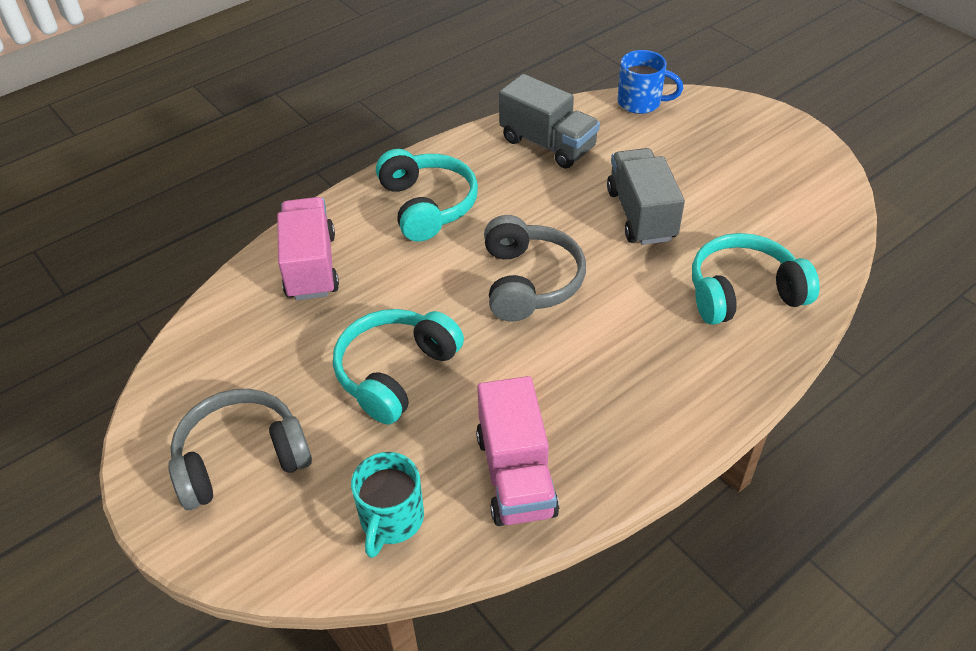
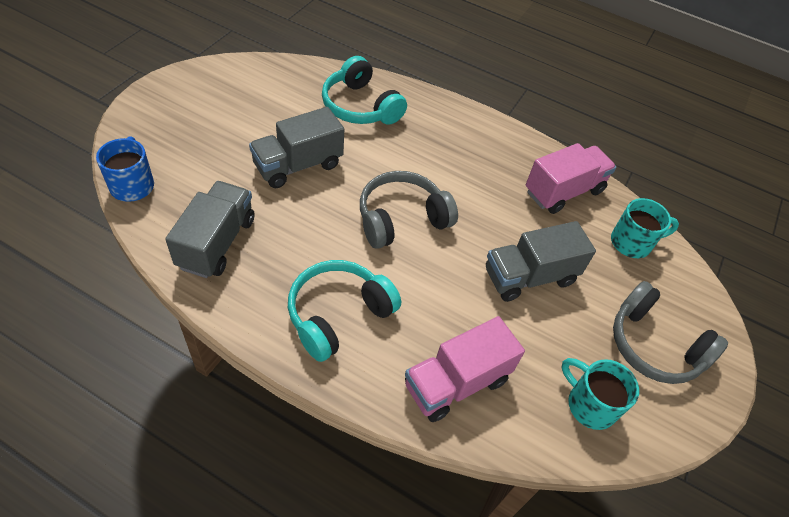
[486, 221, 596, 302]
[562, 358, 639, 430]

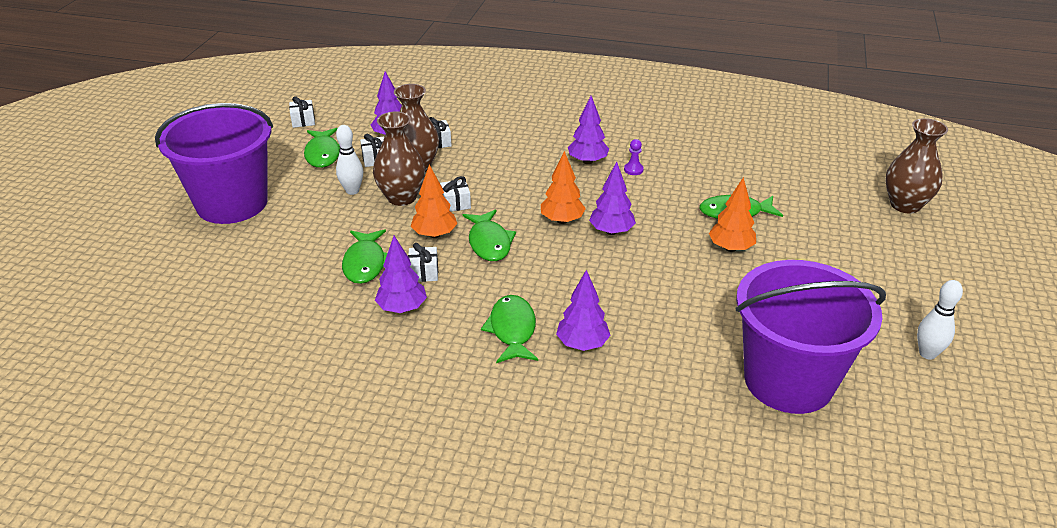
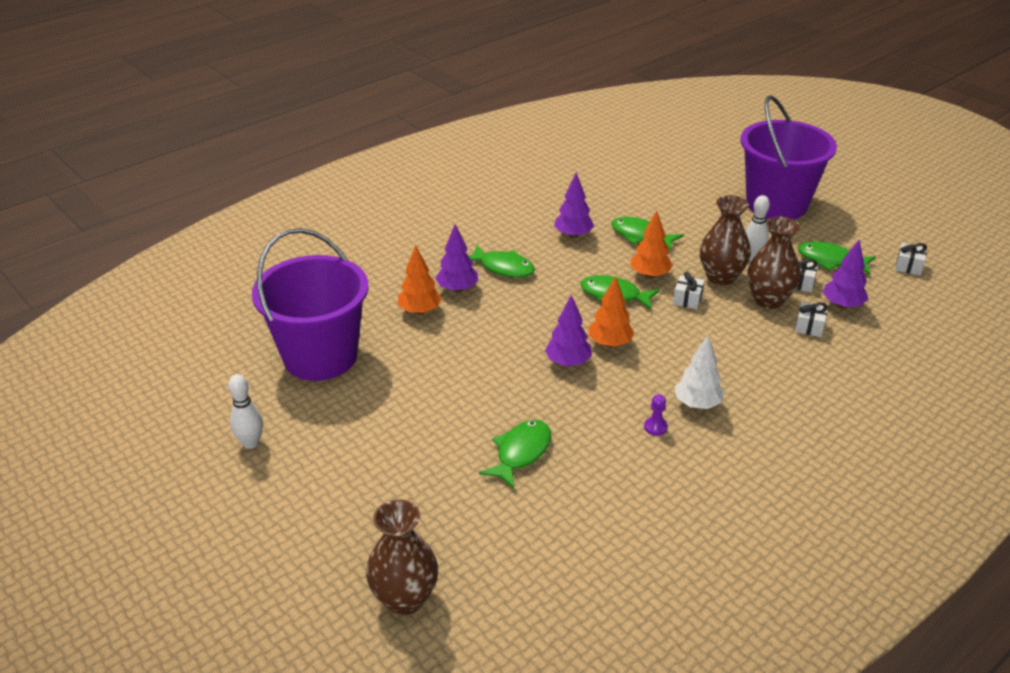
[408, 243, 438, 282] (first image)
[674, 336, 724, 409]
[398, 245, 442, 315]

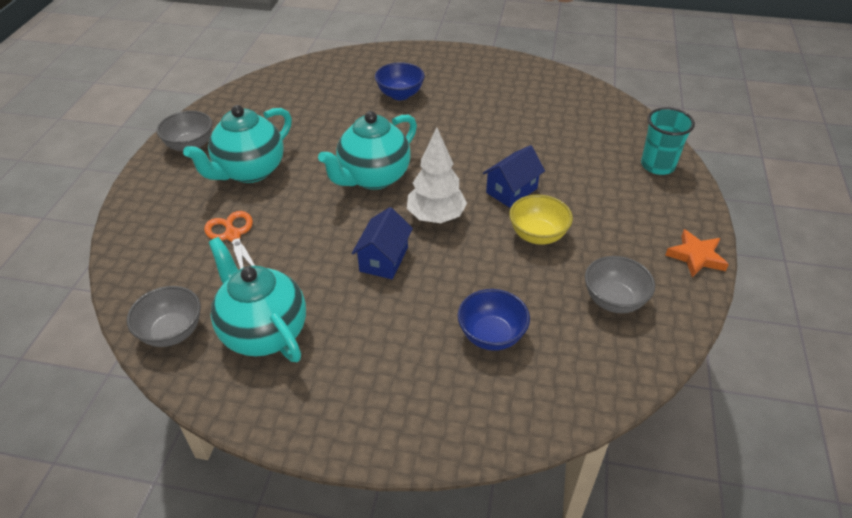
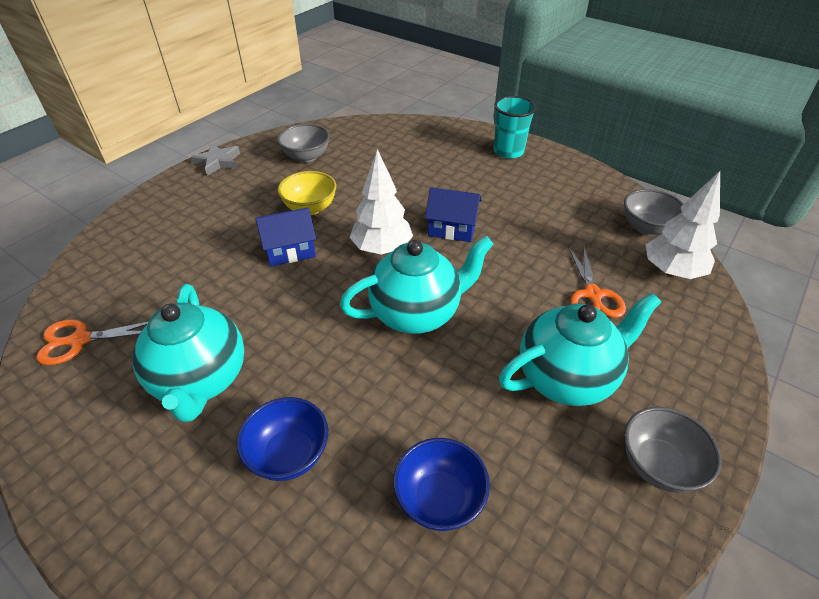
[132, 284, 244, 422]
[425, 187, 481, 242]
[393, 438, 490, 531]
[494, 96, 537, 159]
[191, 144, 240, 176]
[36, 319, 148, 365]
[646, 171, 720, 279]

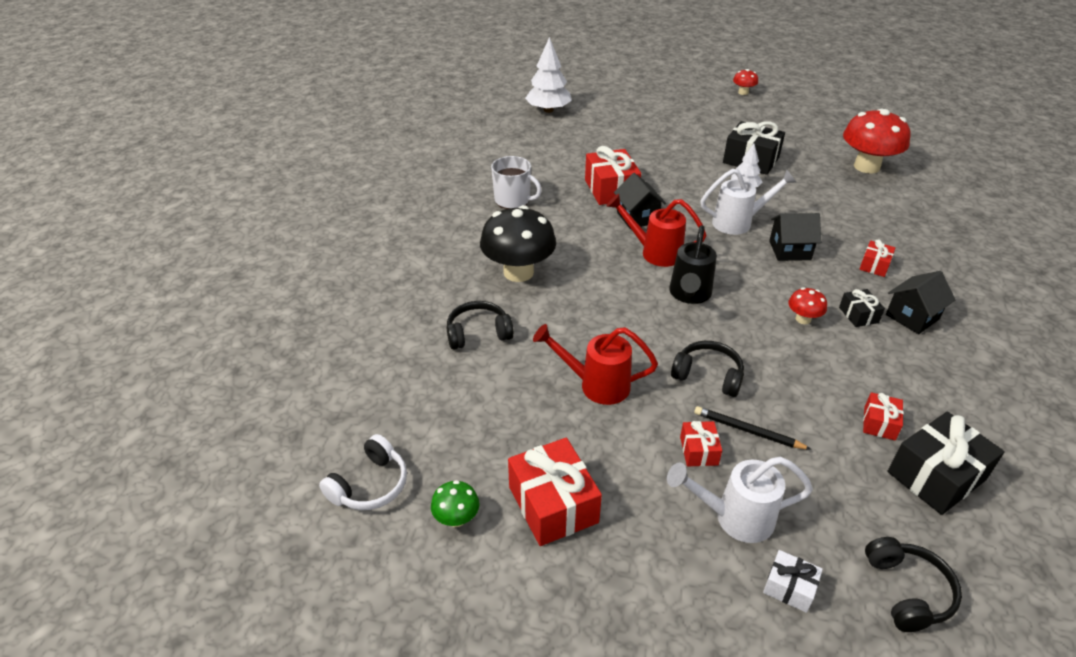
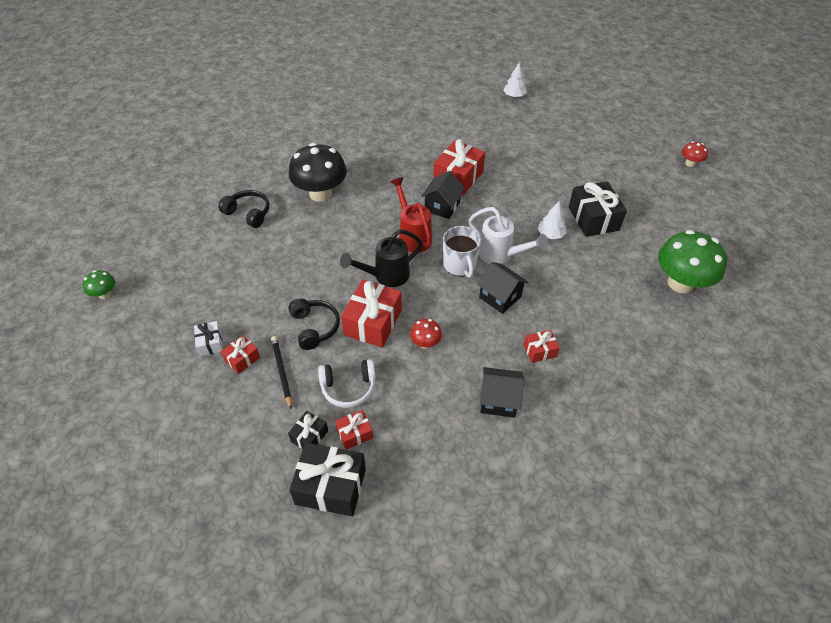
[318, 359, 376, 408]
[443, 226, 481, 278]
[341, 280, 402, 348]
[503, 62, 527, 98]
[533, 324, 658, 405] (first image)
[667, 457, 813, 543] (first image)
[194, 321, 223, 356]
[288, 411, 328, 449]
[658, 230, 727, 293]
[865, 537, 962, 632] (first image)

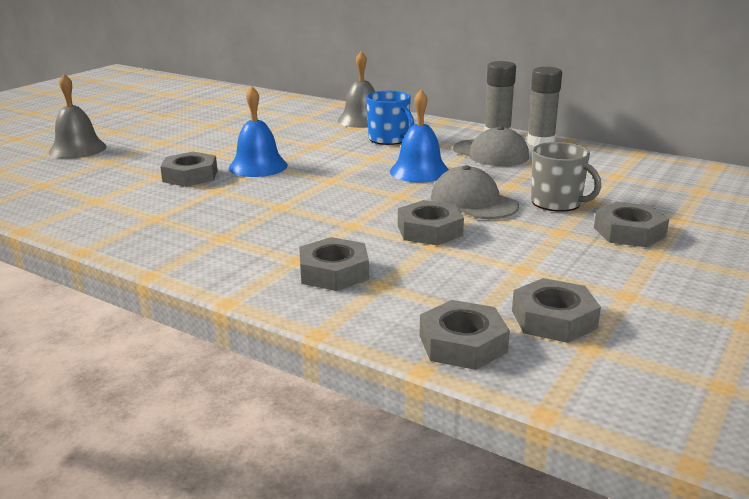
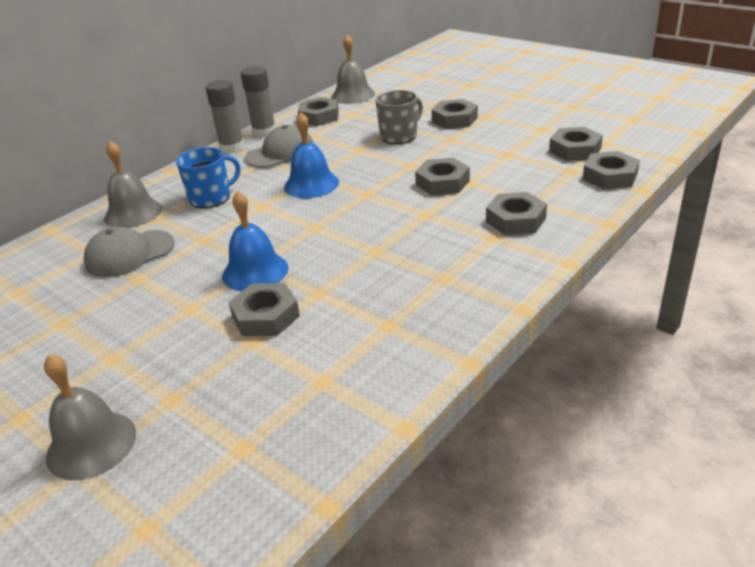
[83, 227, 175, 277]
[298, 97, 339, 126]
[332, 34, 375, 104]

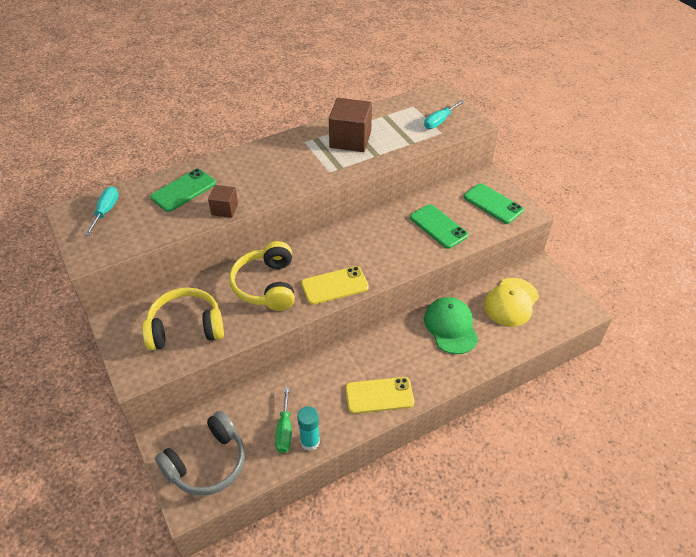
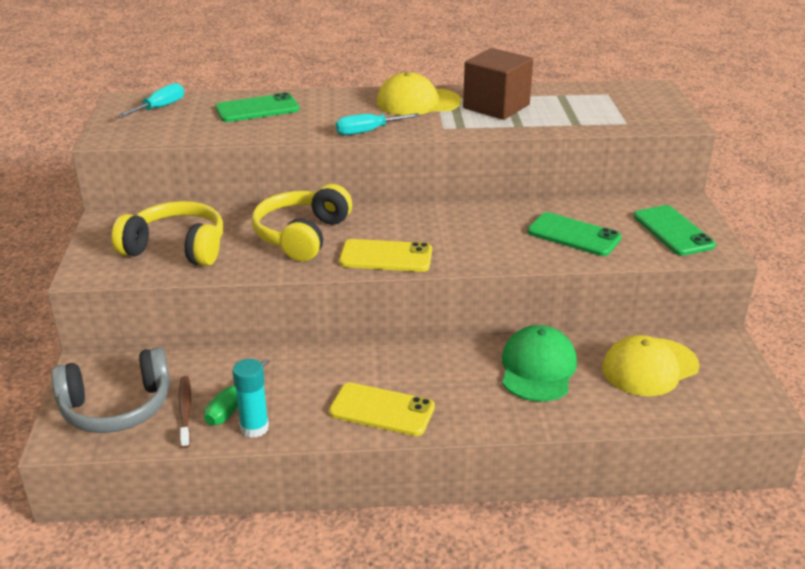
[208, 185, 238, 218] (first image)
[527, 212, 622, 256]
[336, 113, 420, 135]
[178, 376, 191, 448]
[376, 72, 461, 115]

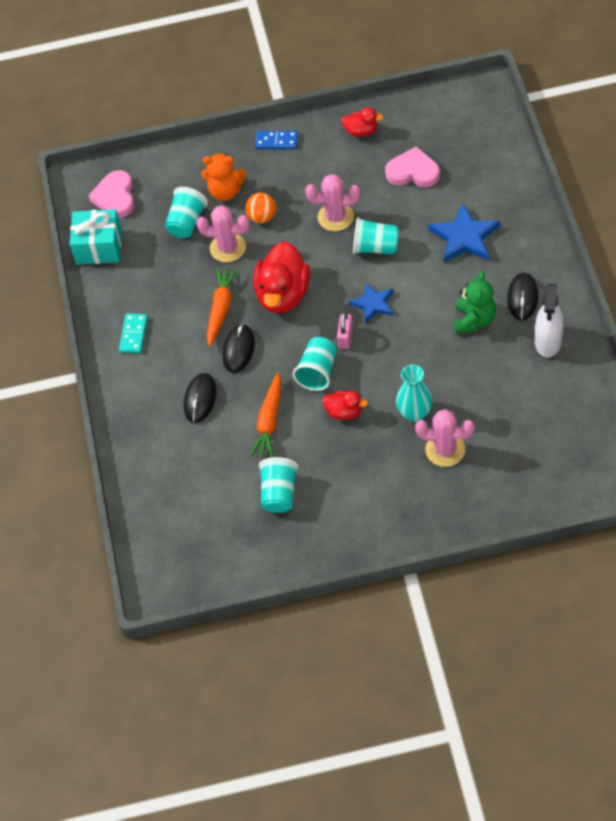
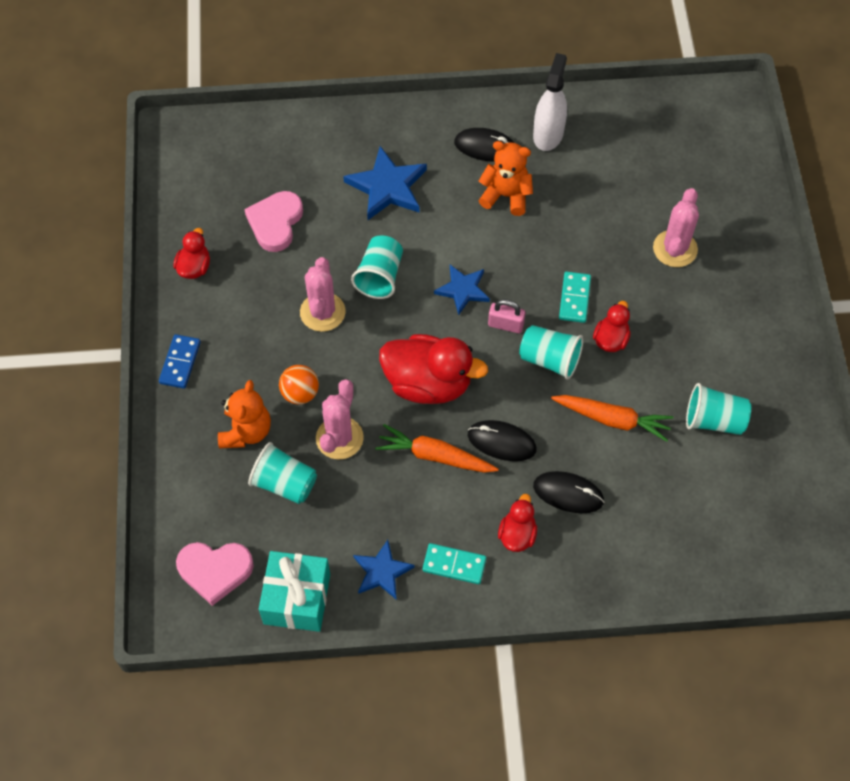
[396, 365, 432, 422] (first image)
[478, 141, 533, 216]
[533, 53, 567, 151]
[353, 540, 415, 600]
[498, 494, 537, 552]
[559, 272, 591, 323]

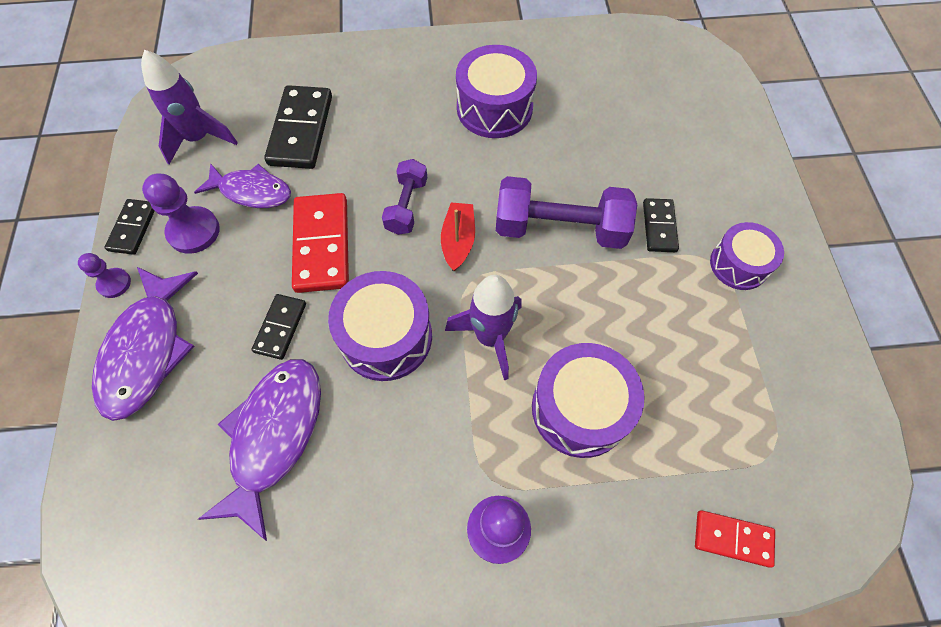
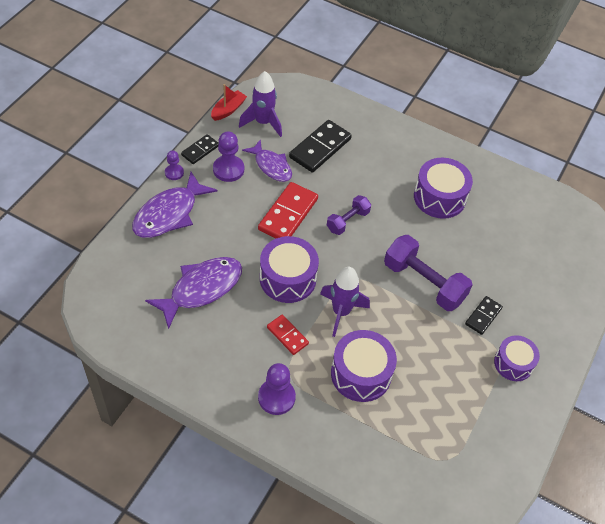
[251, 294, 306, 360] (first image)
[211, 84, 247, 121]
[267, 315, 309, 355]

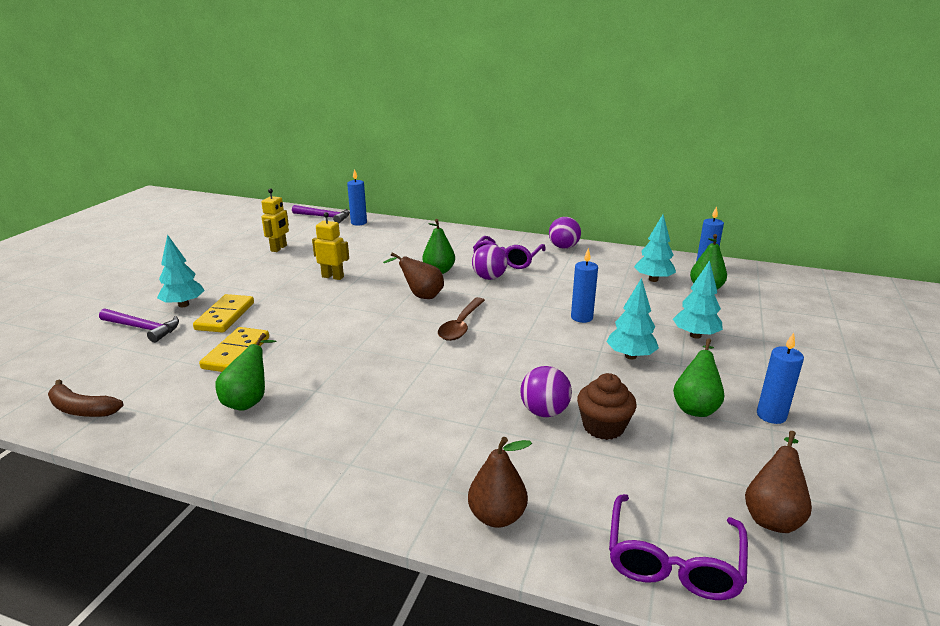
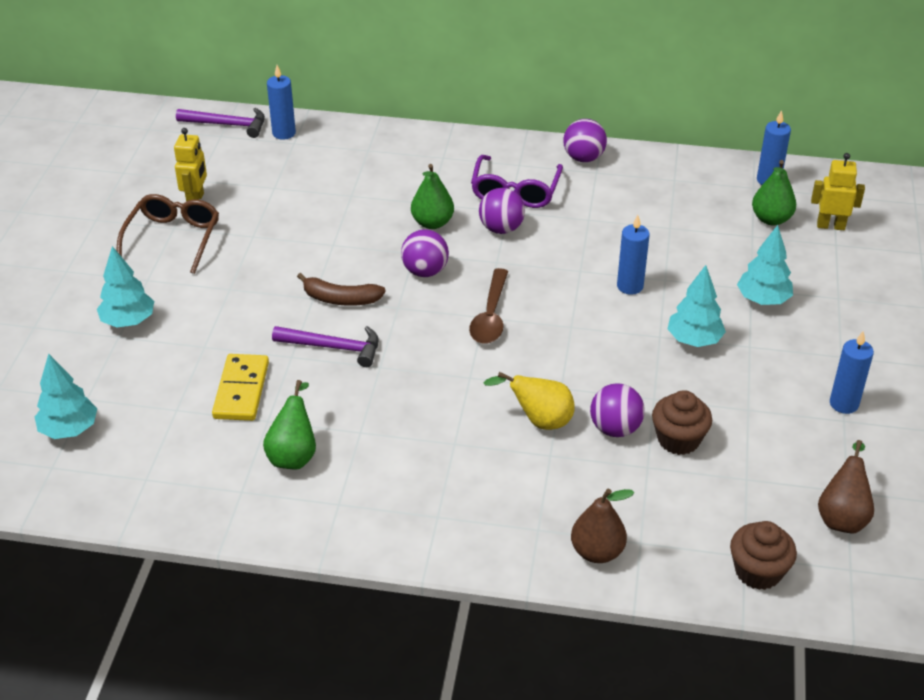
[297, 273, 386, 306]
[272, 326, 379, 367]
[193, 294, 254, 333] (first image)
[811, 153, 865, 230]
[401, 229, 449, 277]
[730, 521, 797, 590]
[35, 353, 97, 439]
[673, 339, 724, 417] (first image)
[117, 194, 219, 274]
[483, 372, 575, 430]

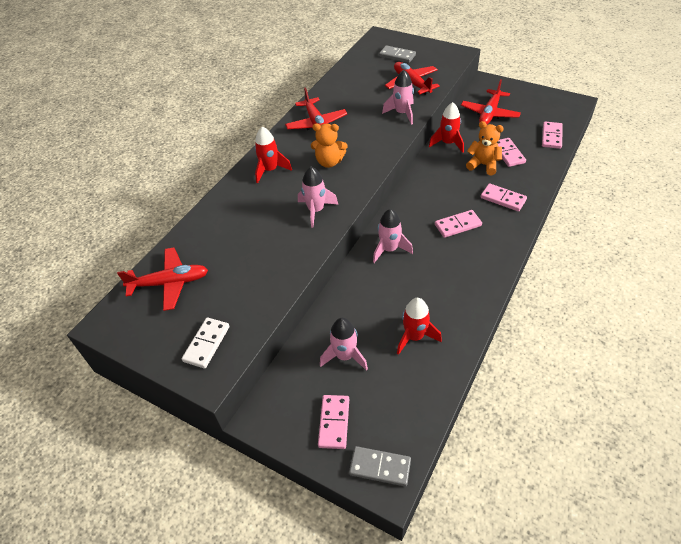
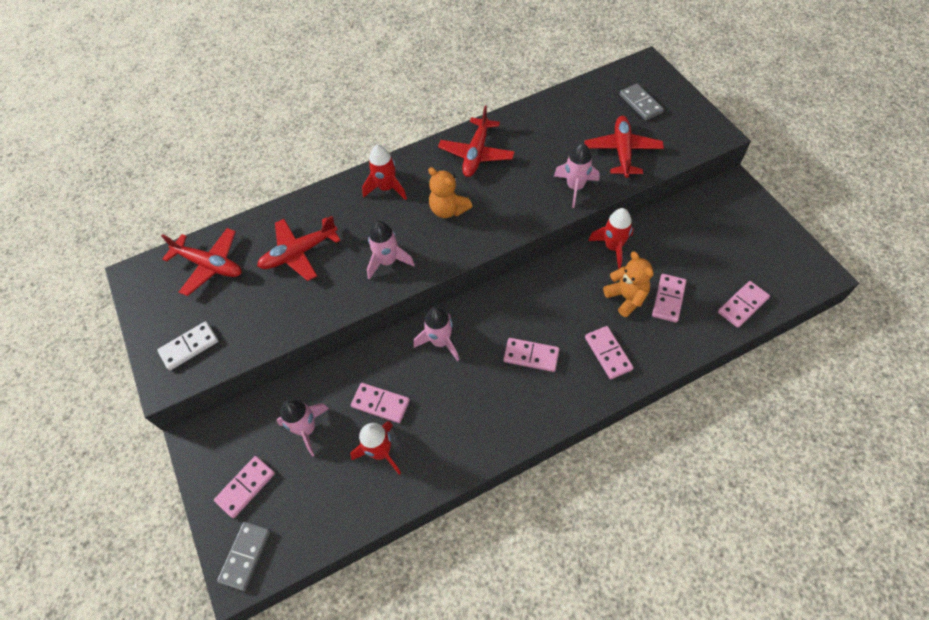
[217, 522, 271, 591]
[257, 216, 341, 281]
[351, 383, 410, 423]

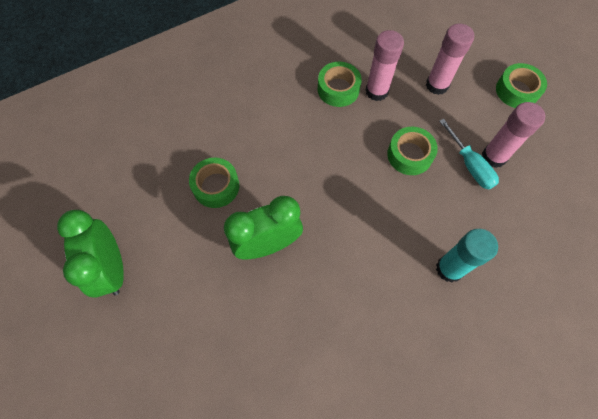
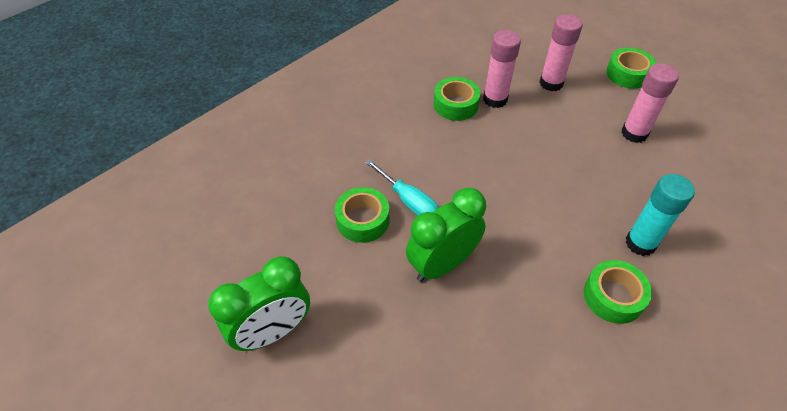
[208, 256, 310, 351]
[584, 260, 652, 324]
[365, 159, 438, 216]

